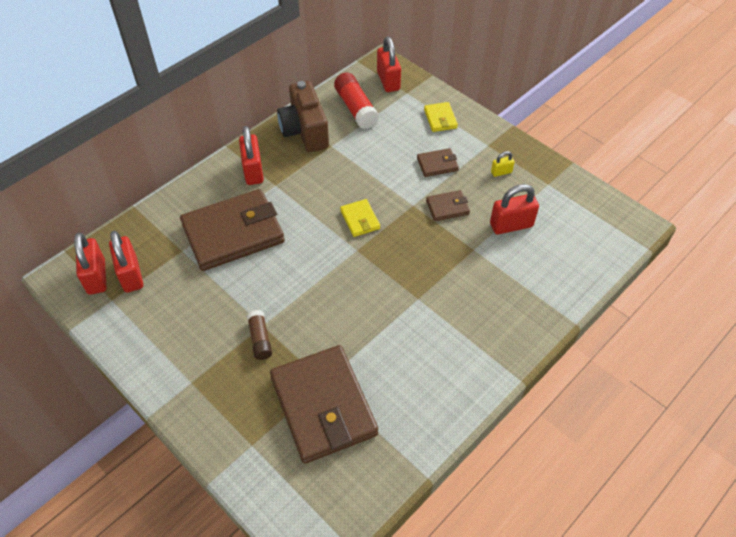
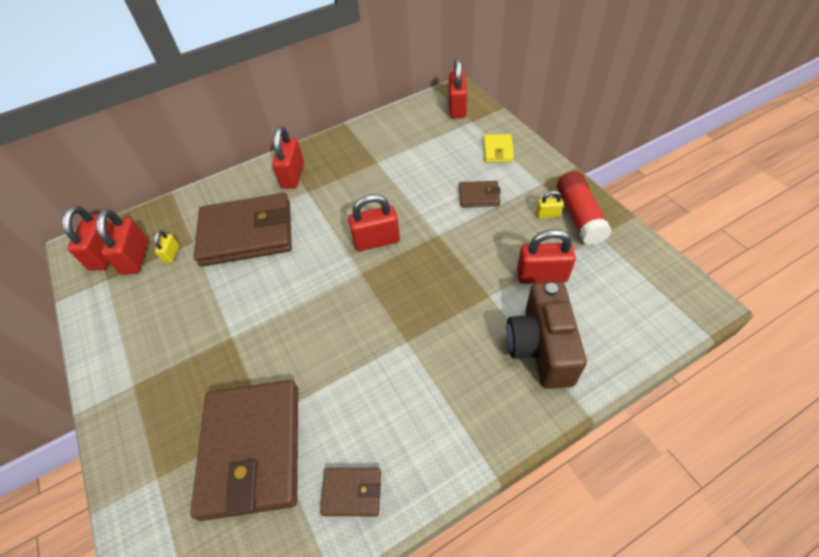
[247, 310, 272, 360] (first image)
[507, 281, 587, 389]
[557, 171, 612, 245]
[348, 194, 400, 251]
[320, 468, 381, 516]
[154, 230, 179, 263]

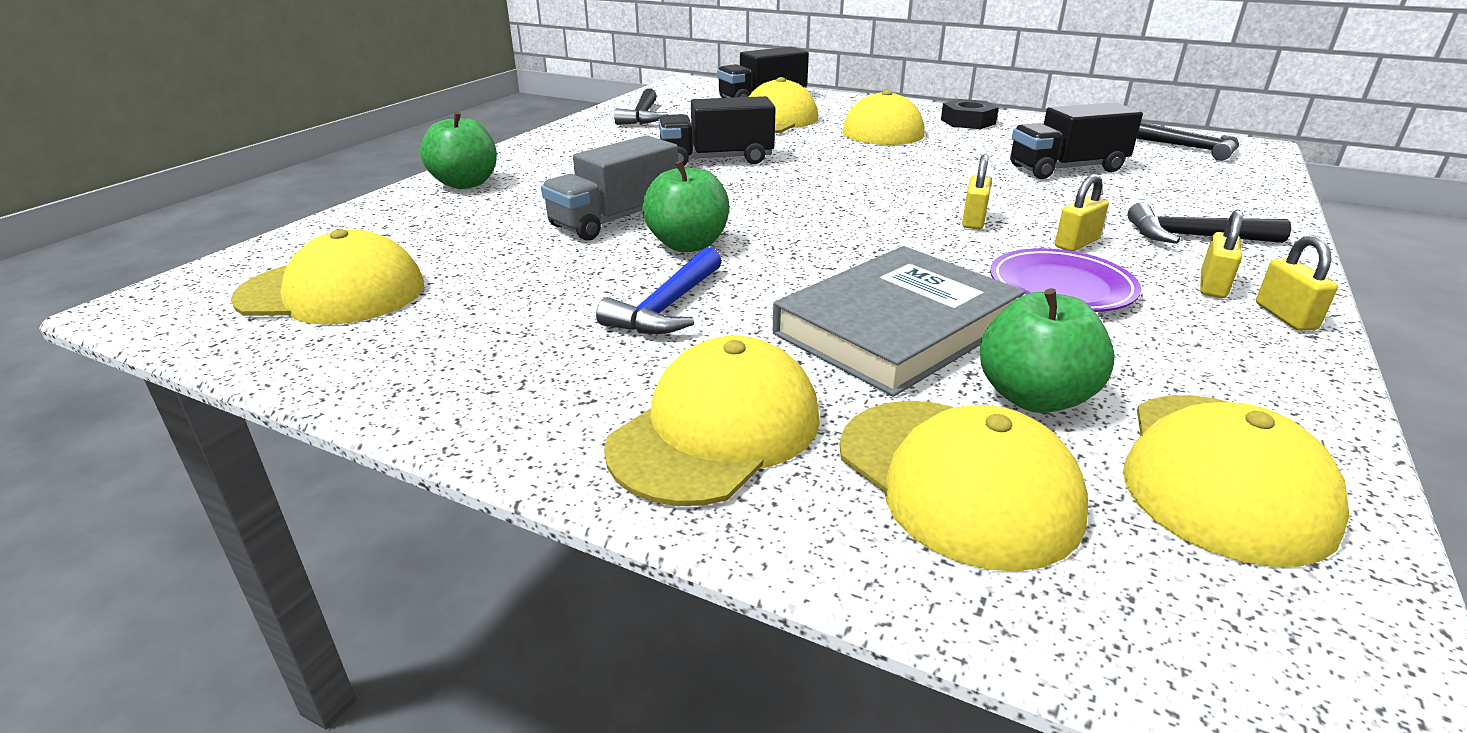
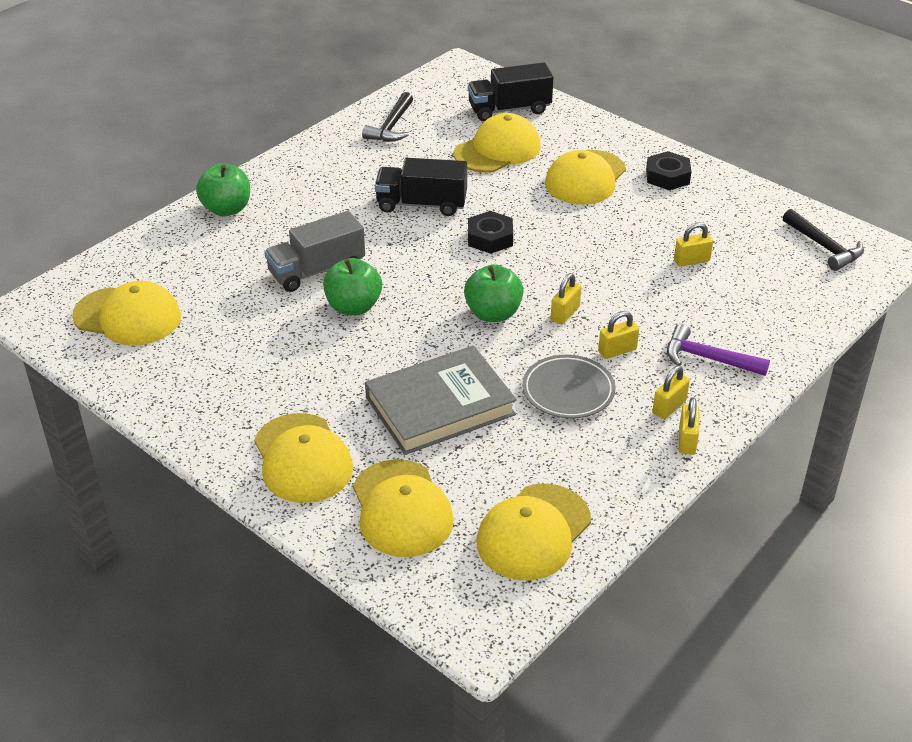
[596, 247, 722, 334] (first image)
[254, 413, 353, 503]
[464, 264, 524, 322]
[522, 355, 615, 419]
[674, 222, 713, 267]
[667, 324, 770, 376]
[468, 211, 513, 254]

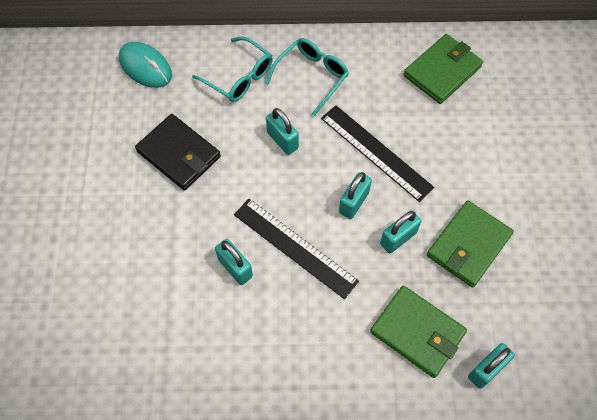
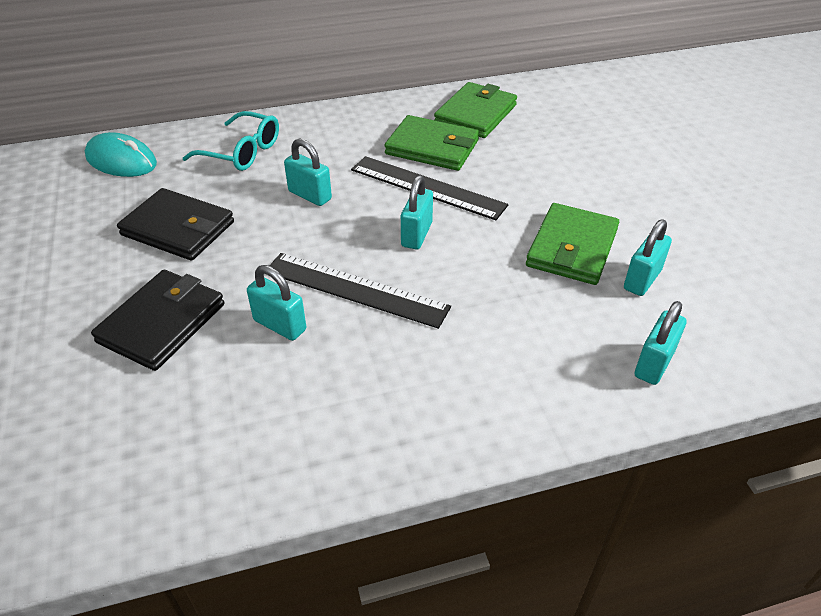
[266, 38, 349, 116] (first image)
[385, 115, 479, 171]
[624, 219, 672, 296]
[91, 270, 224, 371]

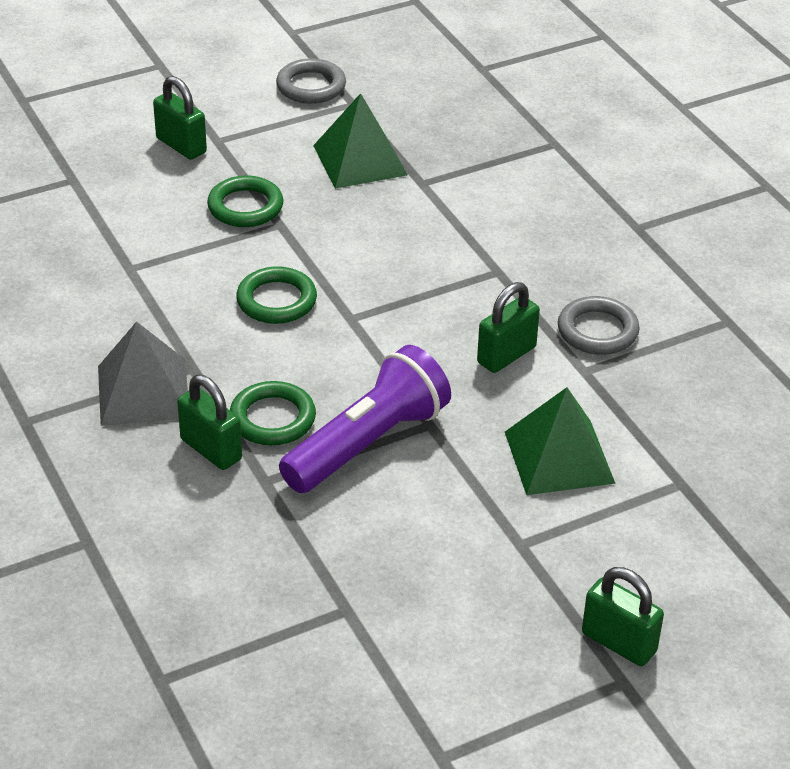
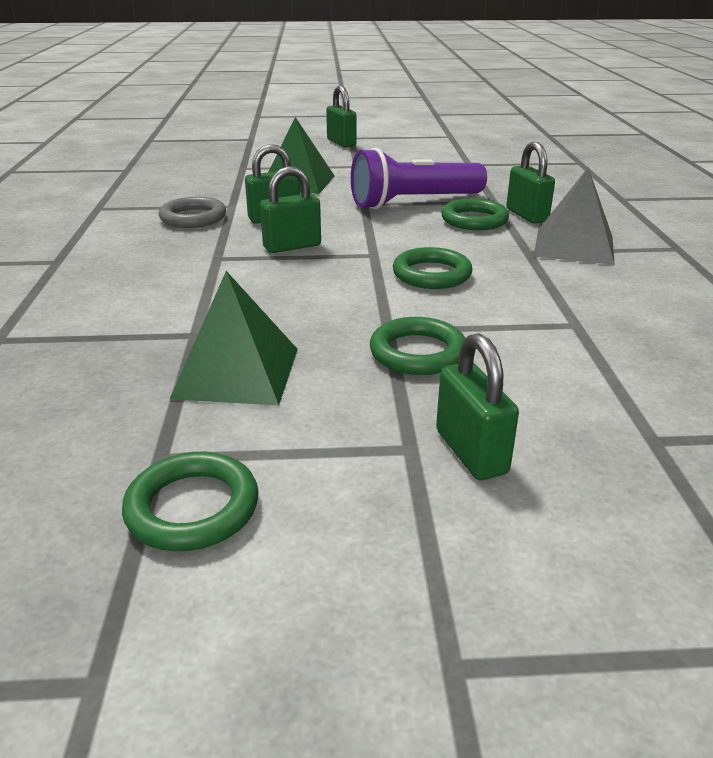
[122, 452, 259, 551]
[260, 166, 321, 253]

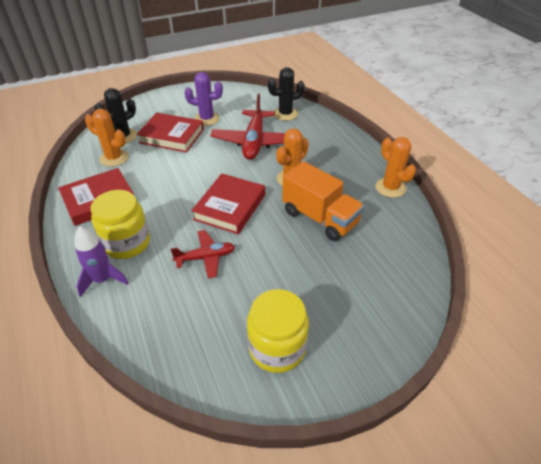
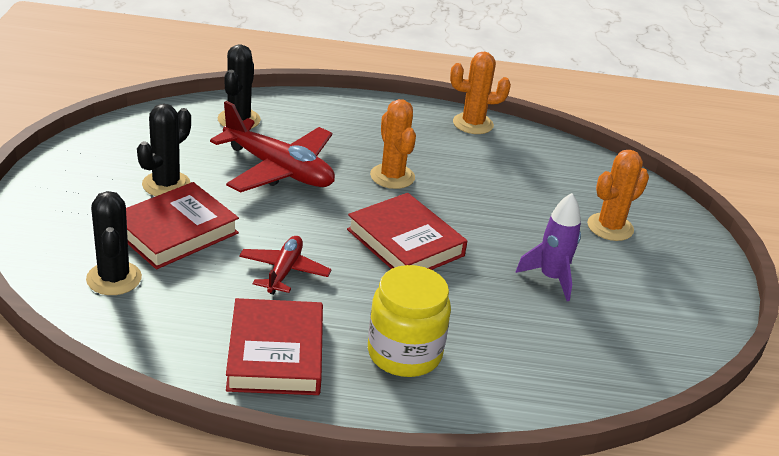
[515, 193, 581, 301]
[587, 150, 649, 241]
[239, 236, 331, 295]
[137, 103, 191, 196]
[247, 289, 309, 373] (first image)
[282, 161, 364, 241] (first image)

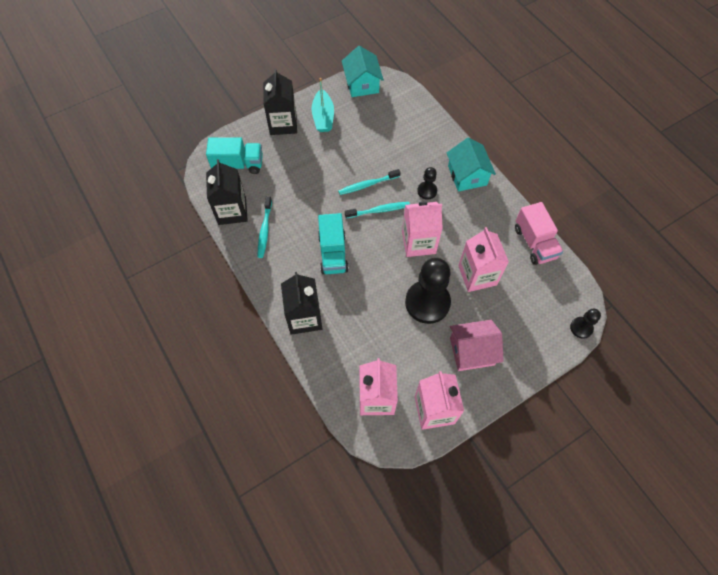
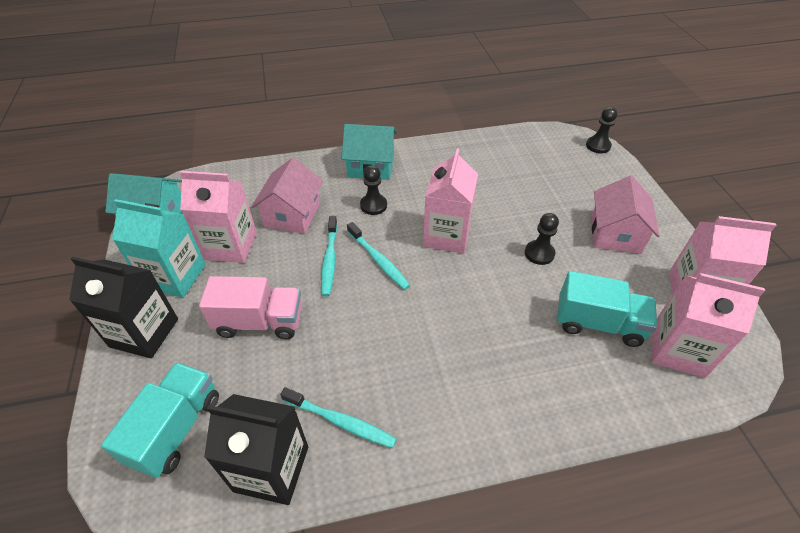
[281, 272, 322, 335] (first image)
[112, 199, 206, 298]
[557, 271, 657, 347]
[347, 222, 411, 290]
[525, 213, 559, 265]
[179, 171, 257, 263]
[199, 276, 302, 339]
[251, 158, 323, 234]

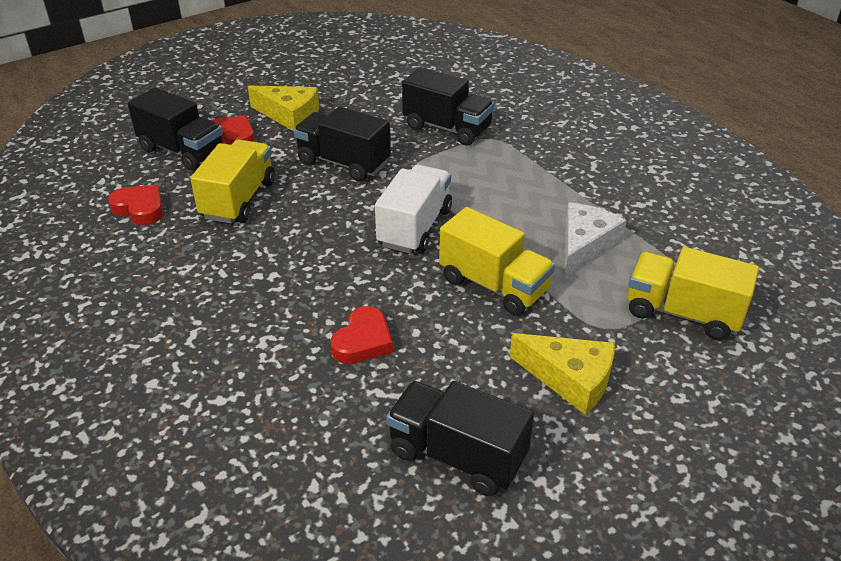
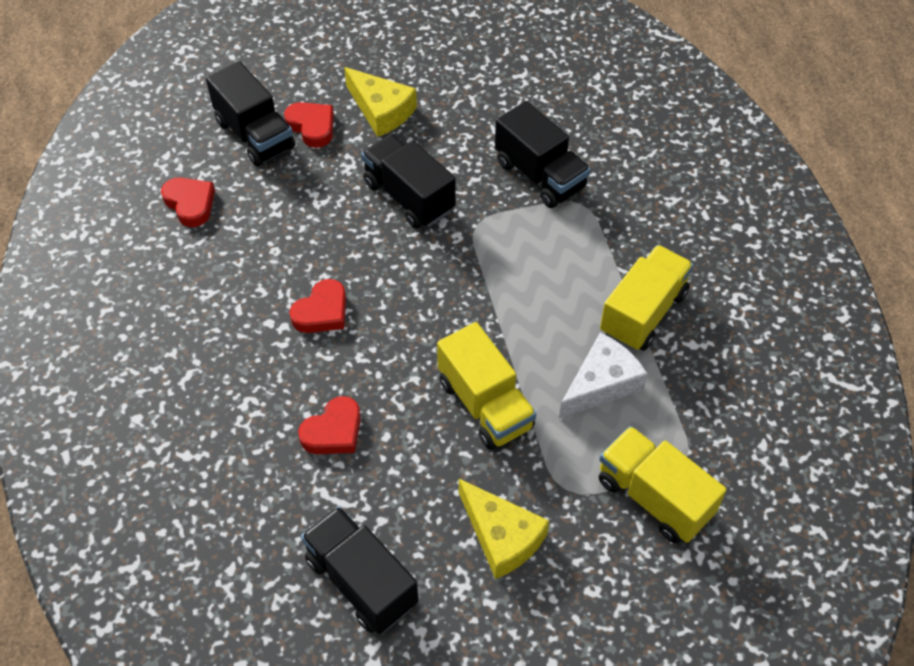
[600, 245, 694, 351]
[375, 165, 452, 254] (first image)
[289, 279, 346, 333]

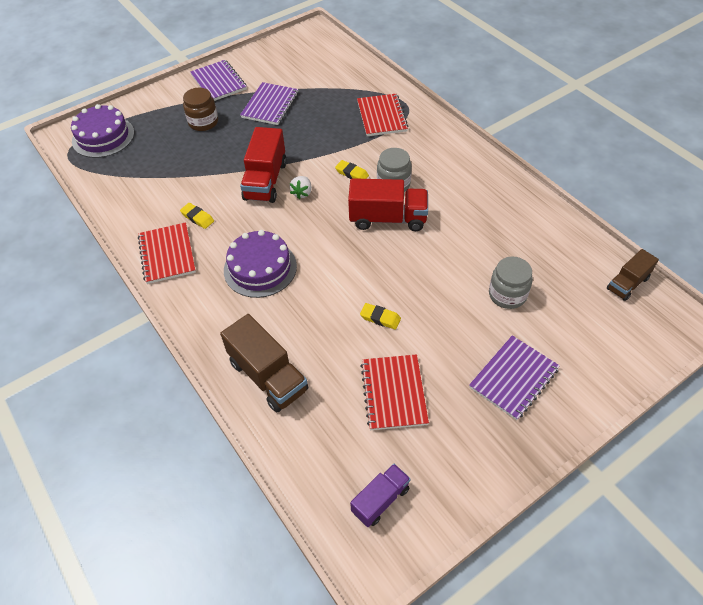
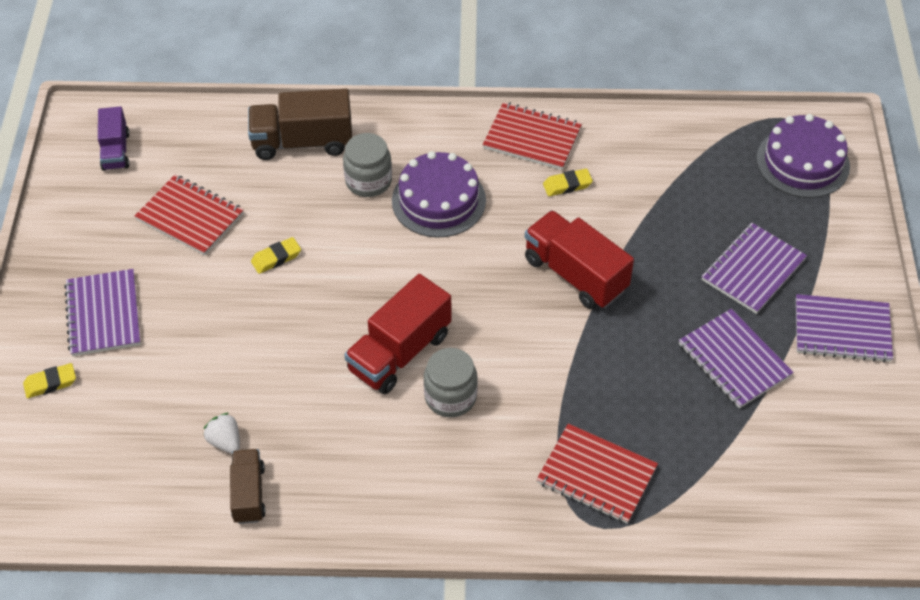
[701, 223, 807, 314]
[204, 413, 240, 453]
[23, 363, 76, 398]
[343, 133, 392, 197]
[230, 449, 266, 524]

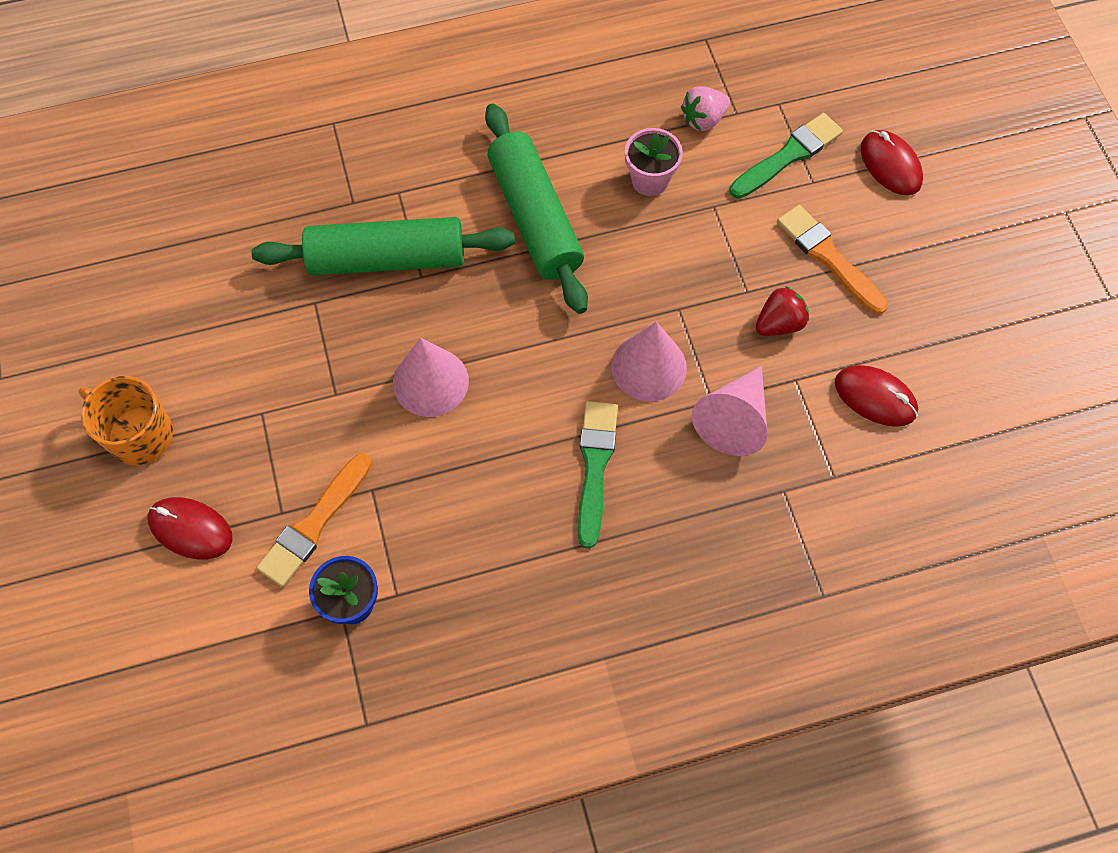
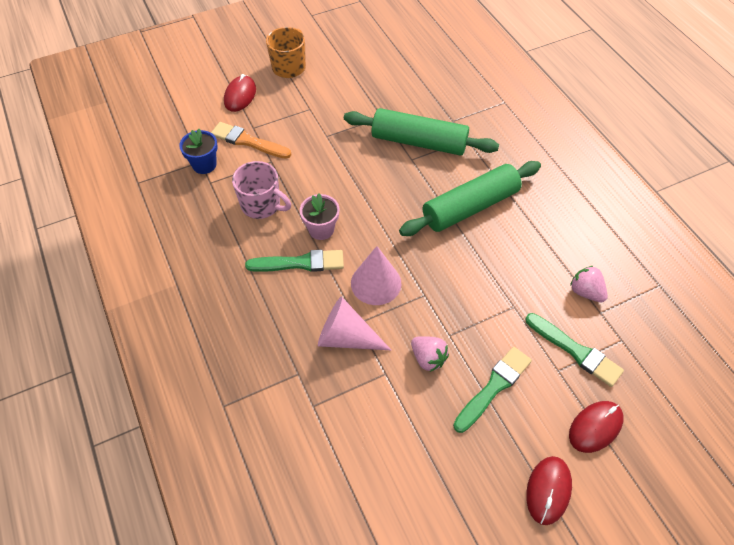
[344, 108, 499, 156]
[393, 337, 469, 417] (first image)
[300, 194, 339, 240]
[411, 336, 449, 372]
[453, 347, 532, 433]
[526, 456, 572, 525]
[232, 161, 291, 219]

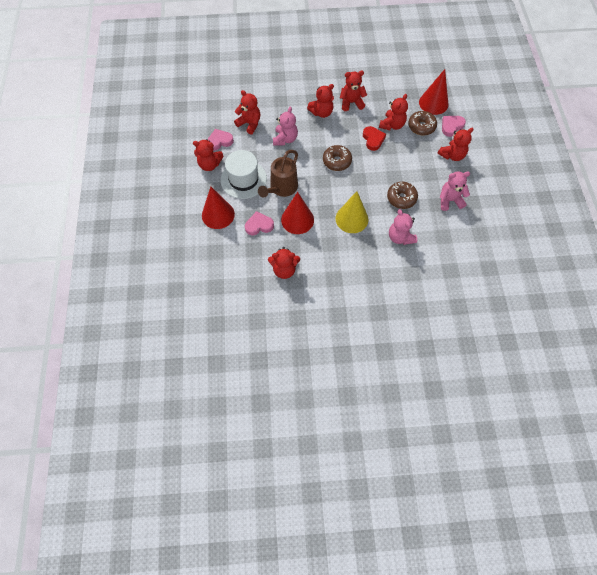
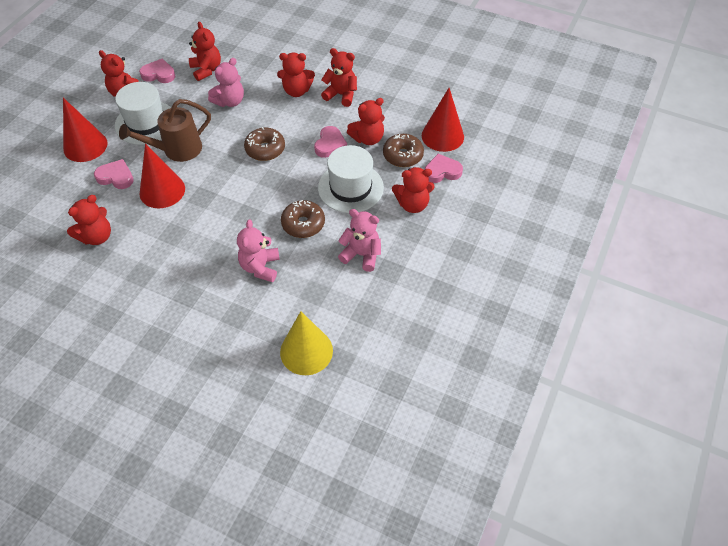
[67, 195, 111, 245]
[280, 311, 333, 375]
[314, 126, 347, 158]
[318, 145, 384, 213]

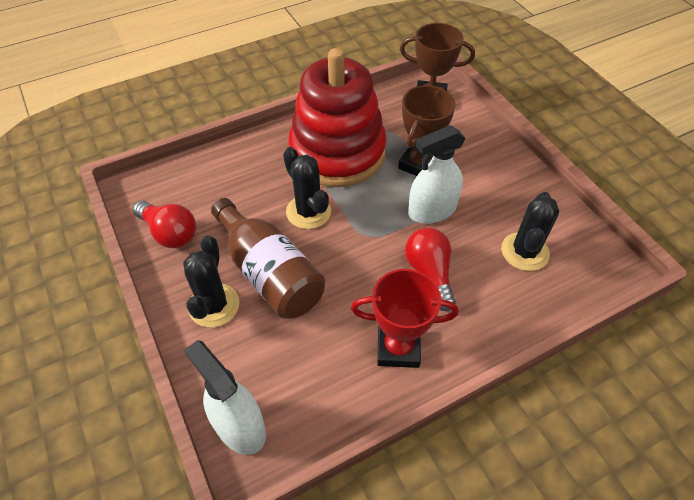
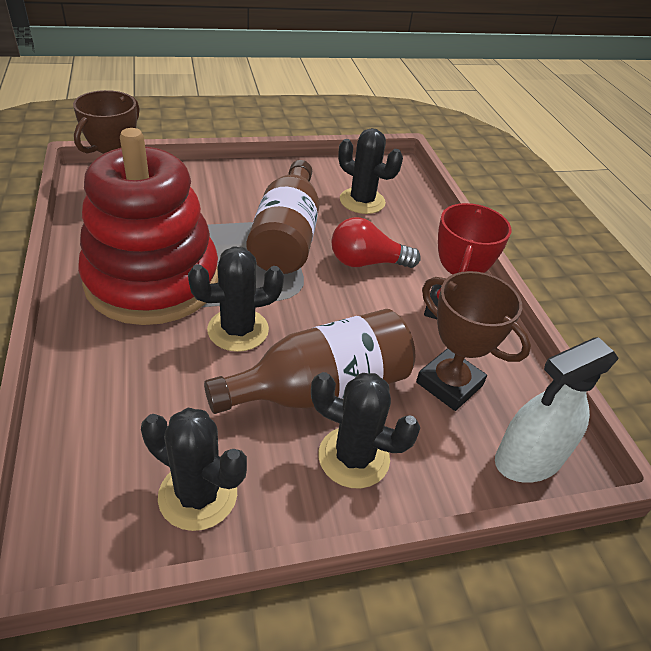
[141, 408, 247, 531]
[416, 271, 531, 411]
[247, 160, 320, 274]

